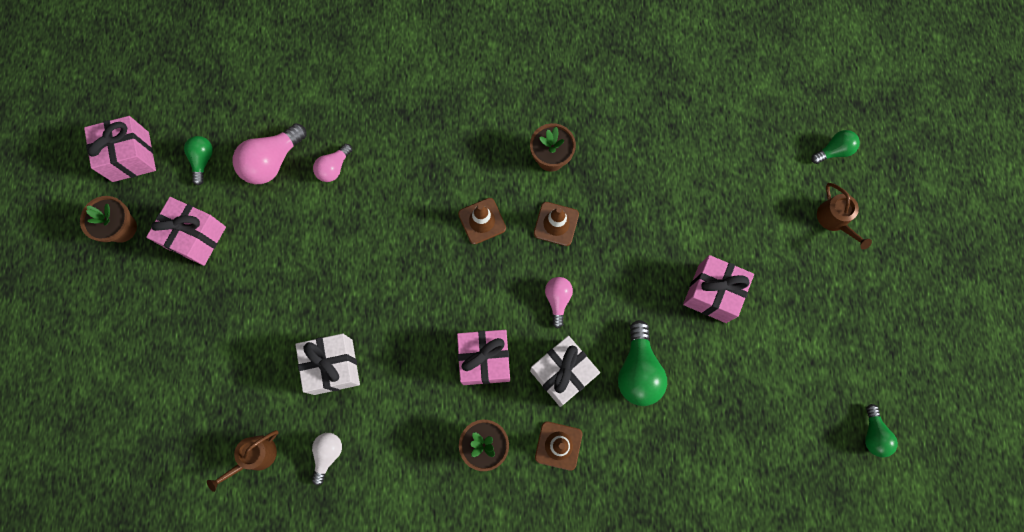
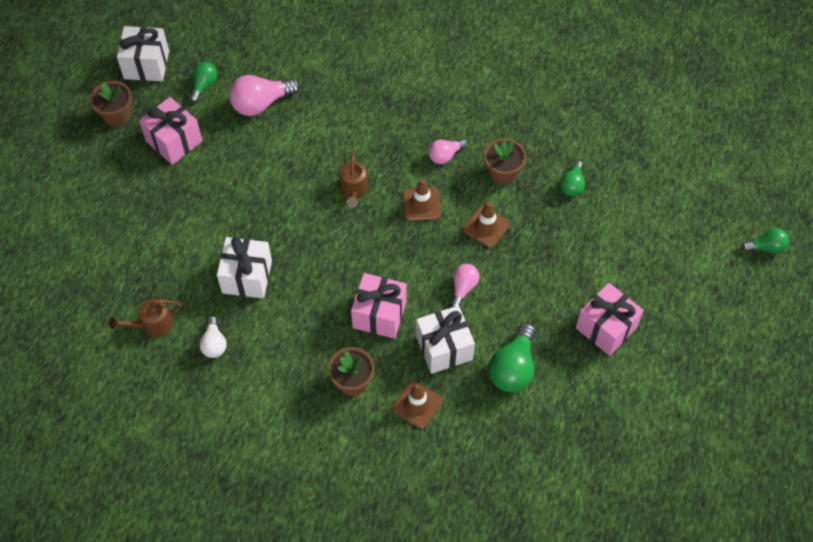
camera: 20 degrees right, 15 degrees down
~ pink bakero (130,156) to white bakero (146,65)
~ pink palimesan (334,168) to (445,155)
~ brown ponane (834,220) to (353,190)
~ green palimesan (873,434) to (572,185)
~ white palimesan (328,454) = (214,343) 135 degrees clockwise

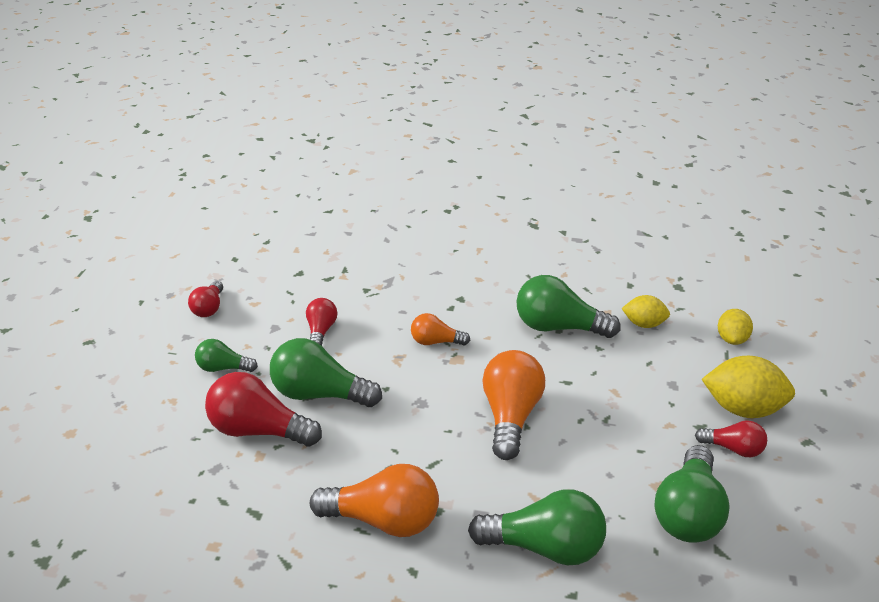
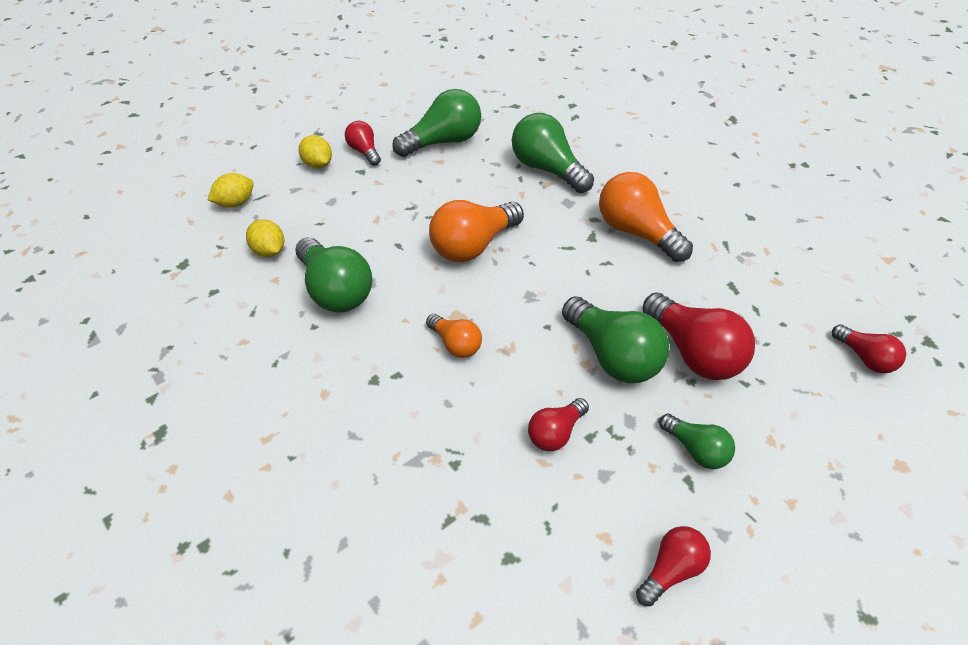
camera: 140 degrees left, 10 degrees up
~ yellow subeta (742,408) = (318,165) x0.59
+ red palimesan (865,358)

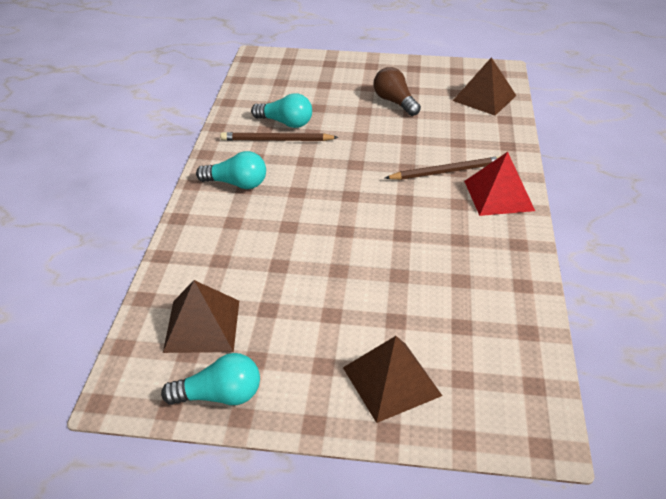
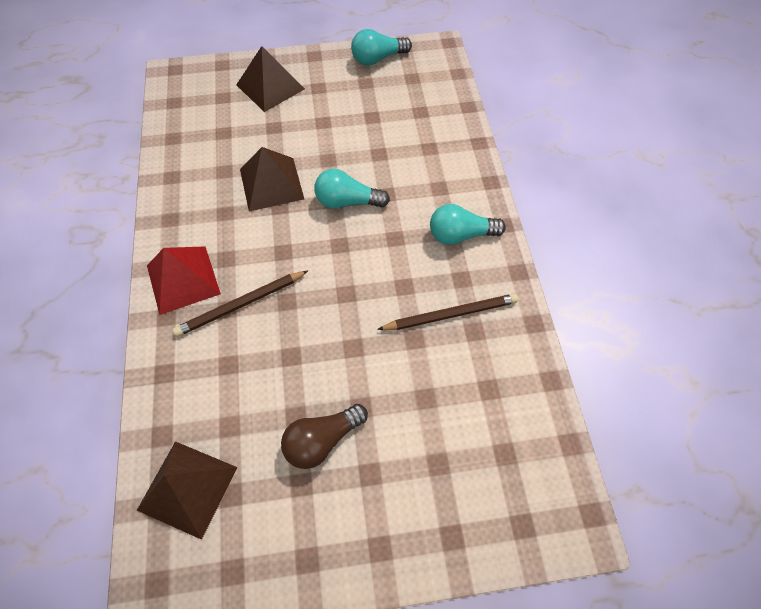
camera: 165 degrees right, 20 degrees up
~ brown palimesan (394,102) = (322,440) 105 degrees clockwise
~ turquoise palimesan (285,123) to (347,201)
~ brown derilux (202,325) to (271,184)

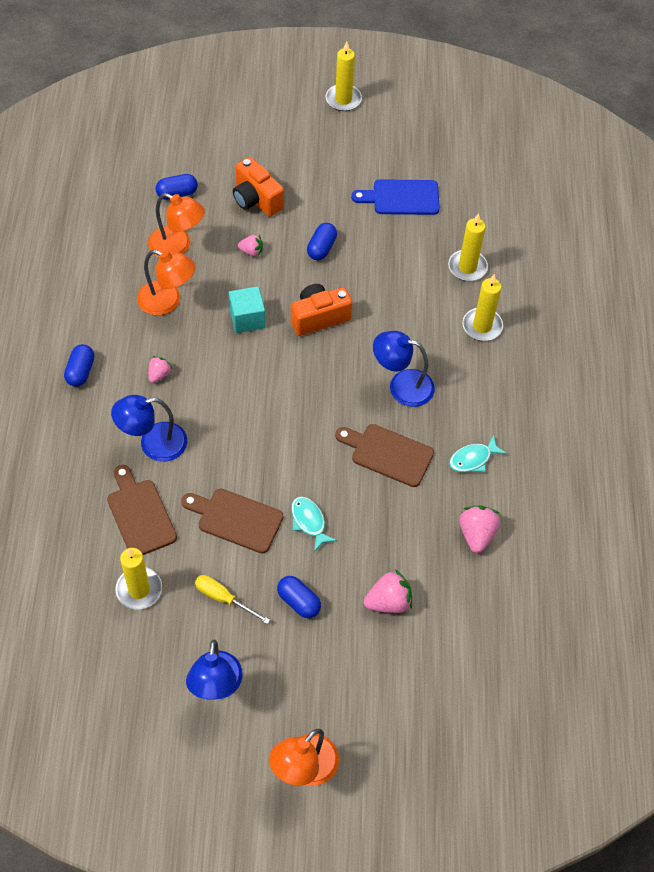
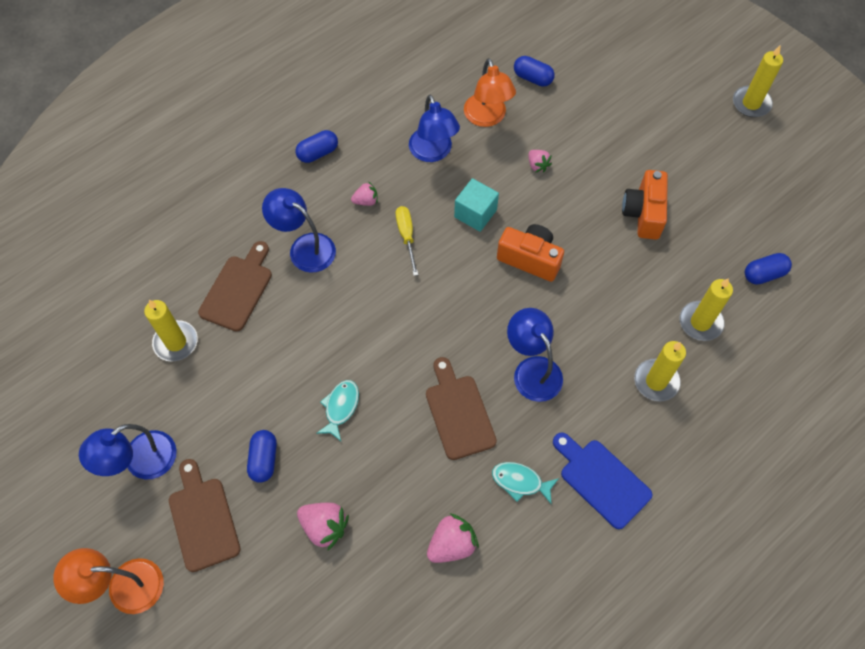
camera: 50 degrees right, 5 degrees up
~ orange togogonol (256,199) to (643,213)
~ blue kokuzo (401,197) to (601,480)
~ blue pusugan (321,248) to (764,274)
~ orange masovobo (167,301) to blue masovobo (433,152)
~ brown kokuzo (236,519) to (203,519)
~ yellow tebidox (223,598) to (406,236)

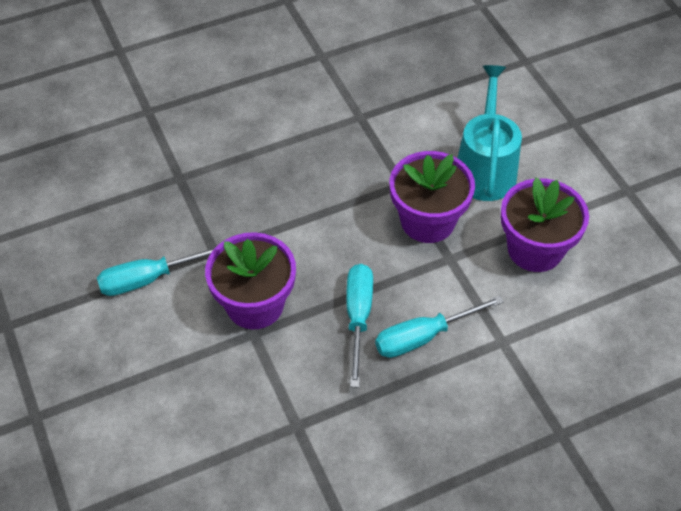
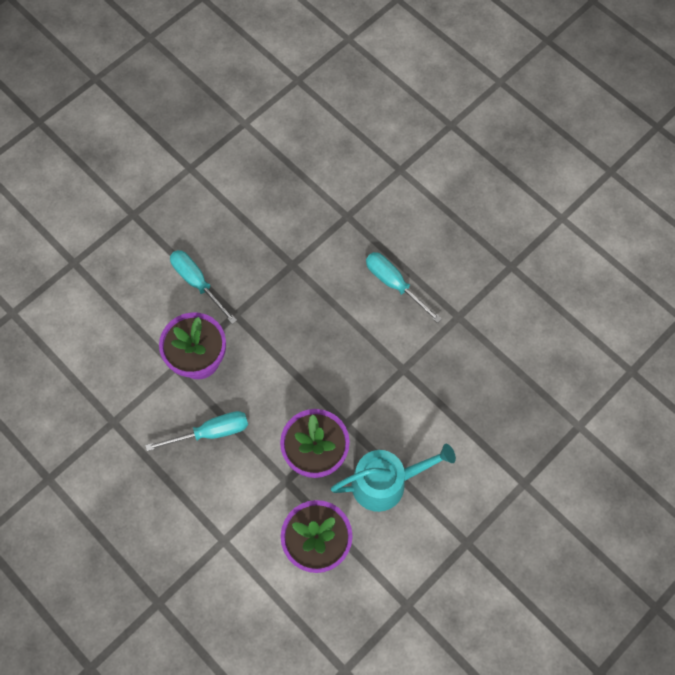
camera: 70 degrees right, 15 degrees up
~ turquoise tebidox (423,337) to (394,284)

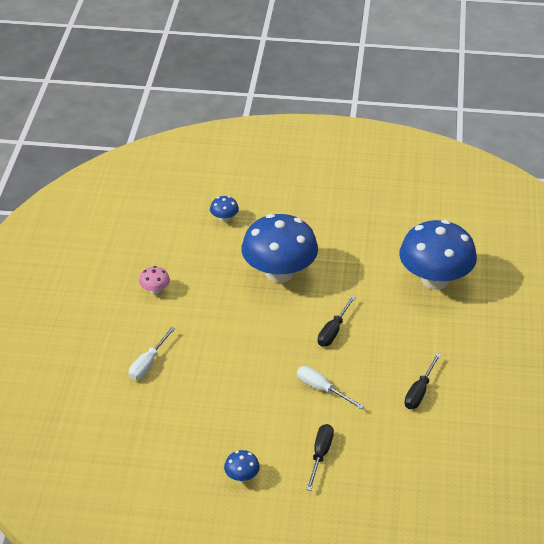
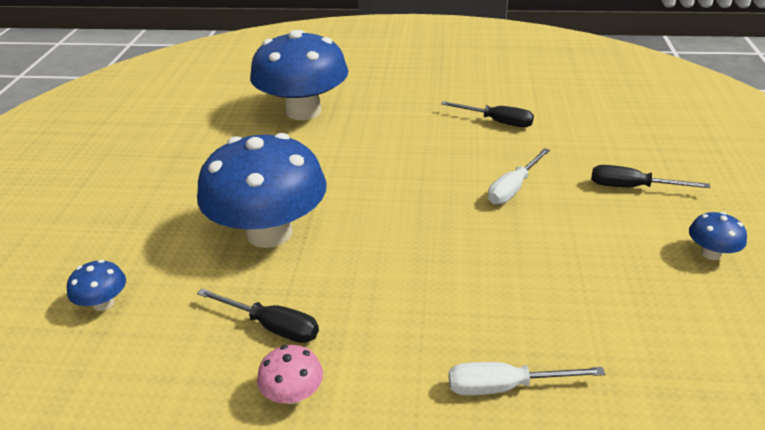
camera: 90 degrees left, 5 degrees down
~ black tebidox (333,331) to (272,326)
~ white tebidox (148,363) = (505,387) 150 degrees clockwise

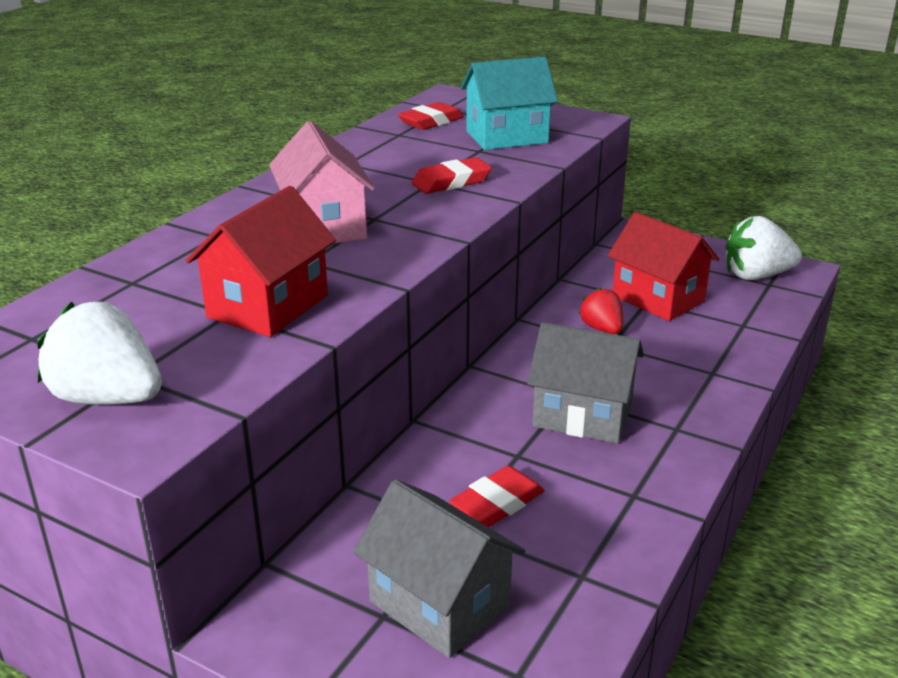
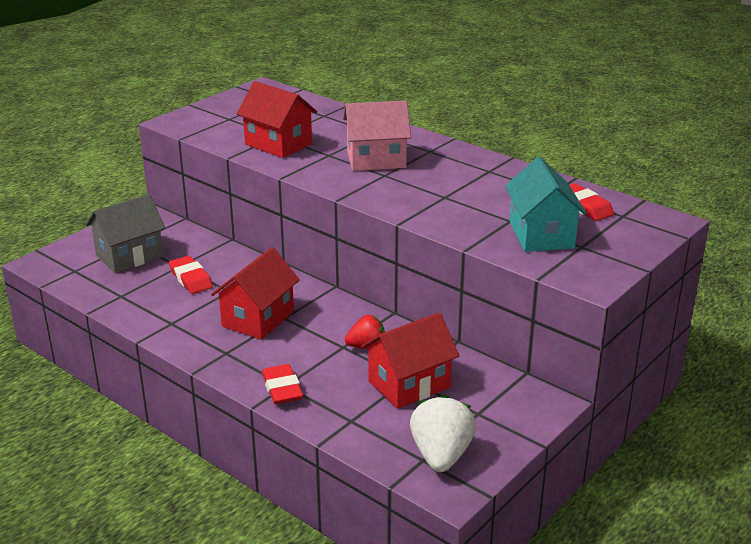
camera: 100 degrees right, 0 degrees up
~ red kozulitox (451,182) to (282,389)
- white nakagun (108,398)
~ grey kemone (582,415) to red kemone (258,319)

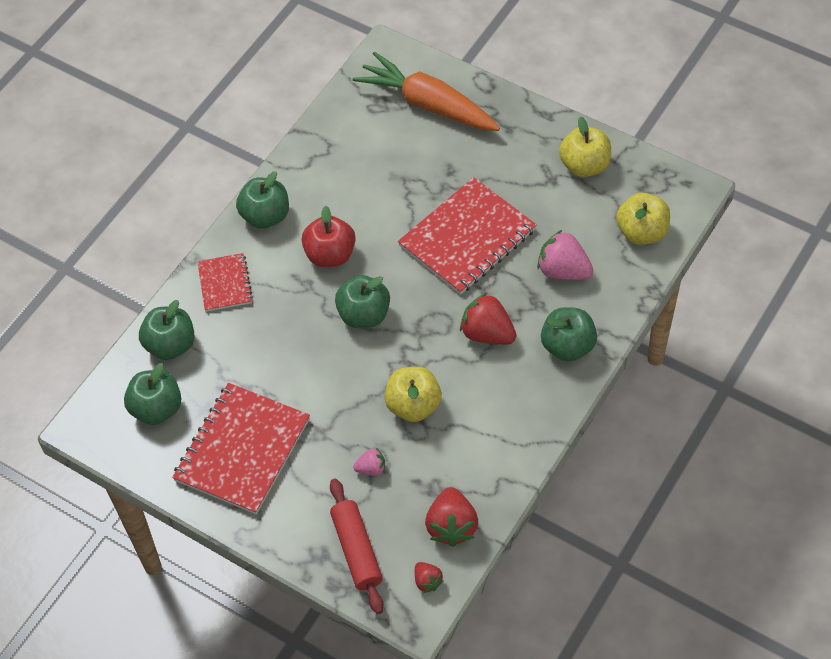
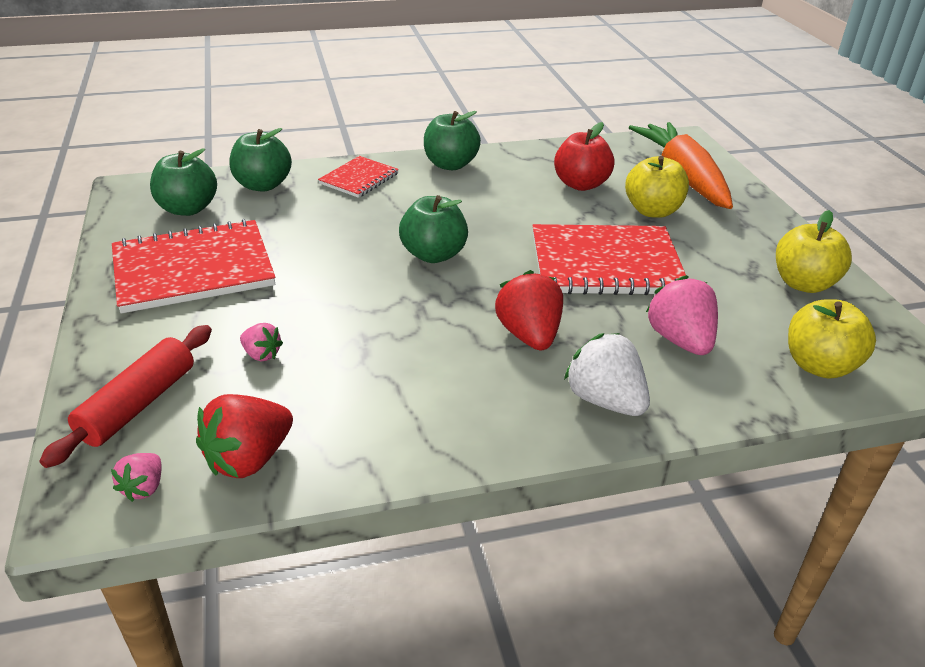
camera: 40 degrees right, 20 degrees down
~ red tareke (330,255) to (581,184)
~ green tareke (568,346) to white nakagun (605,400)
~ yellow tareke (413,406) to (652,211)
~ red nakagun (427,581) to pink nakagun (144,488)

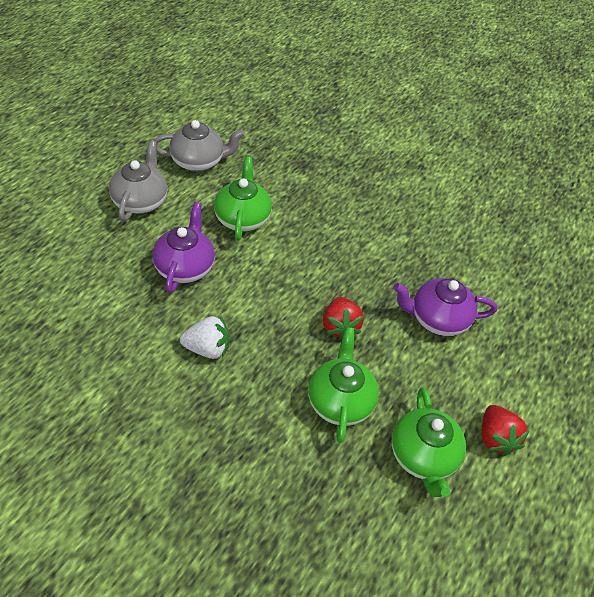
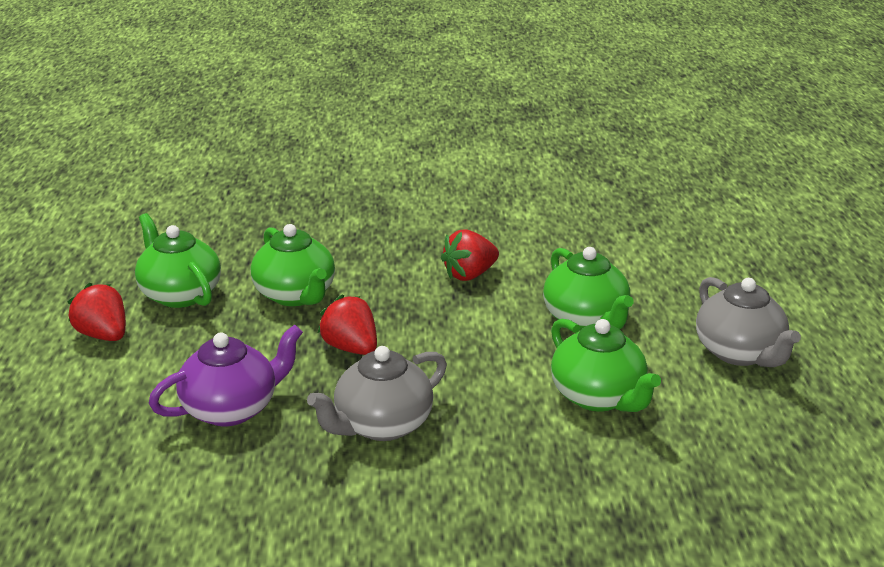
camera: 150 degrees right, 20 degrees down
~ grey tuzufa (199,162) to (382,425)
~ purple tuzufa (185,267) to green tuzufa (586,319)
~ white nakagun (207,349) to red nakagun (469,275)

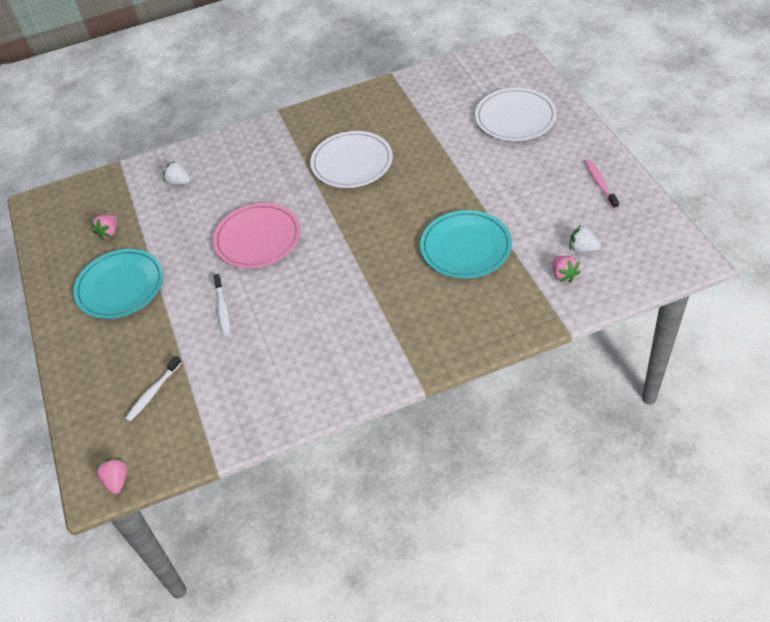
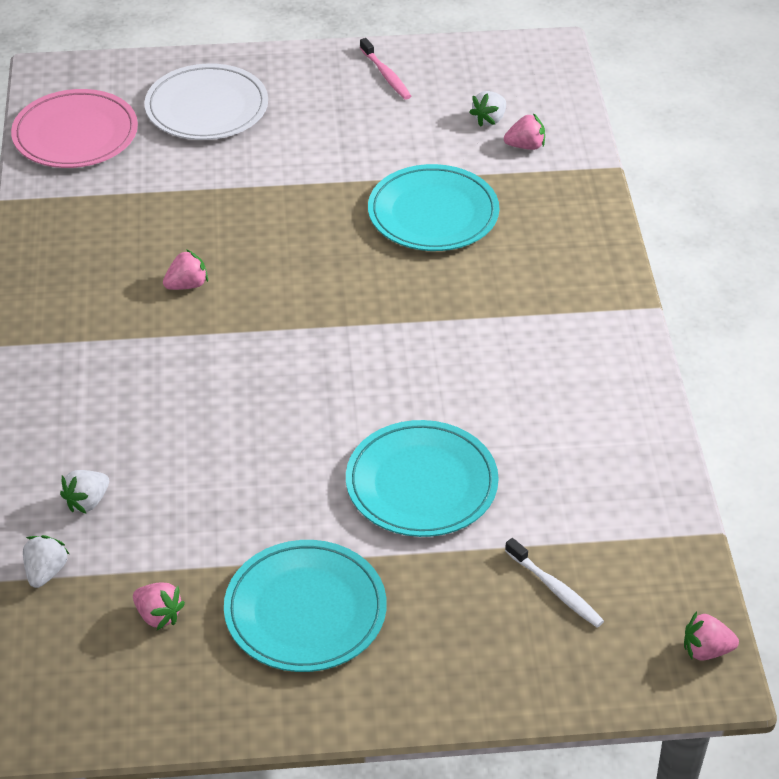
camera: 80 degrees left, 5 degrees down
~ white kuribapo (352,163) to pink nakagun (187,285)
~ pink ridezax (600,184) = (386,75) 120 degrees counterclockwise
~ pink kuribapo (258,239) to (75,134)
~ white ridezax (223,308) to turquoise kuribapo (421,484)
+ white nakagun (46,572)

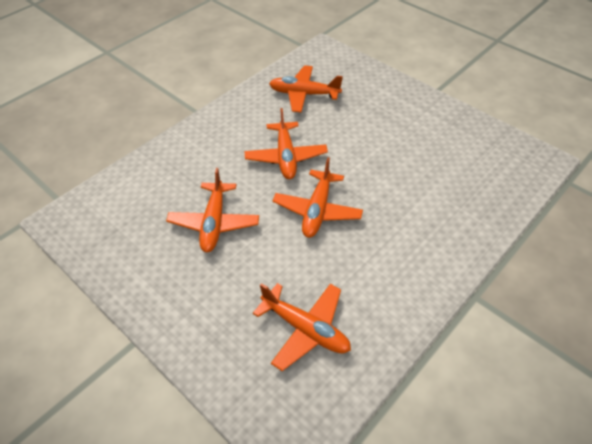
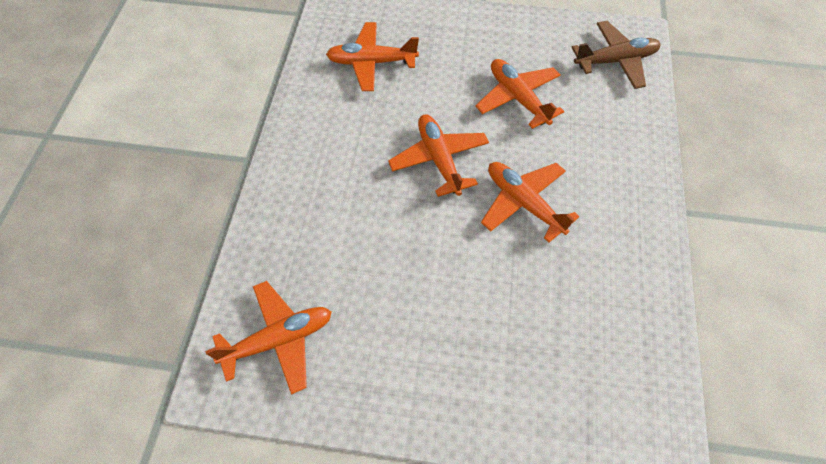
camera: 145 degrees right, 10 degrees up
~ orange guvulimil (304,94) to (278,340)
+ brown guvulimil (615,61)

